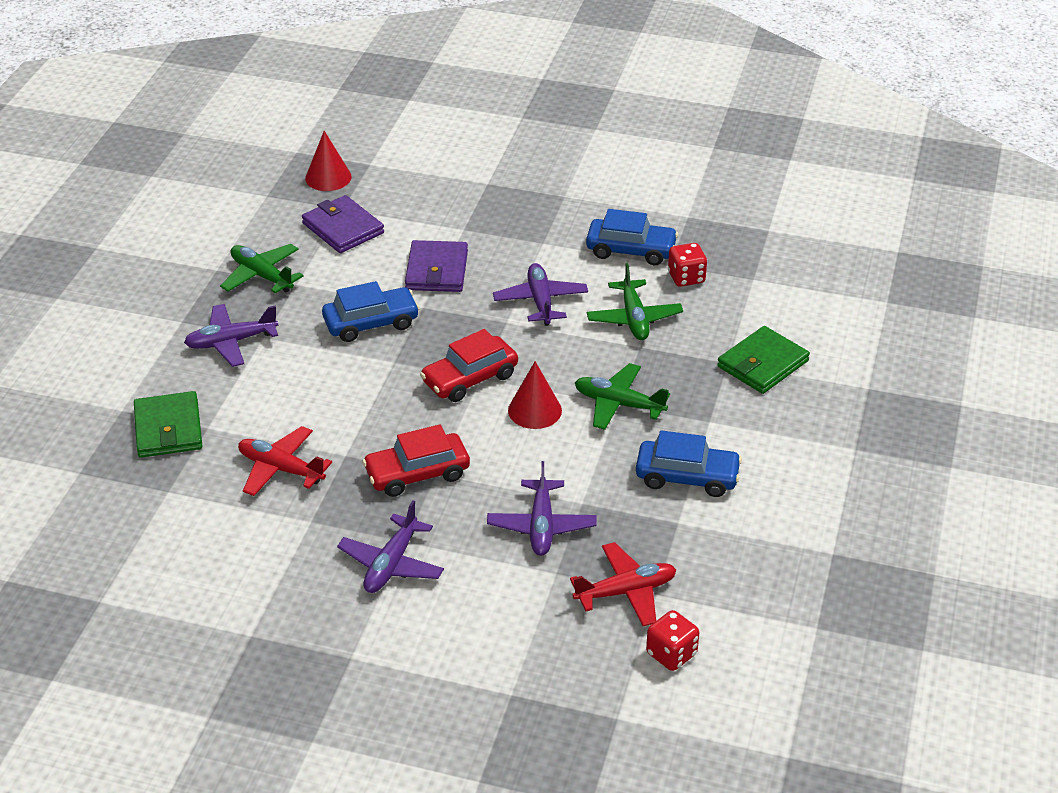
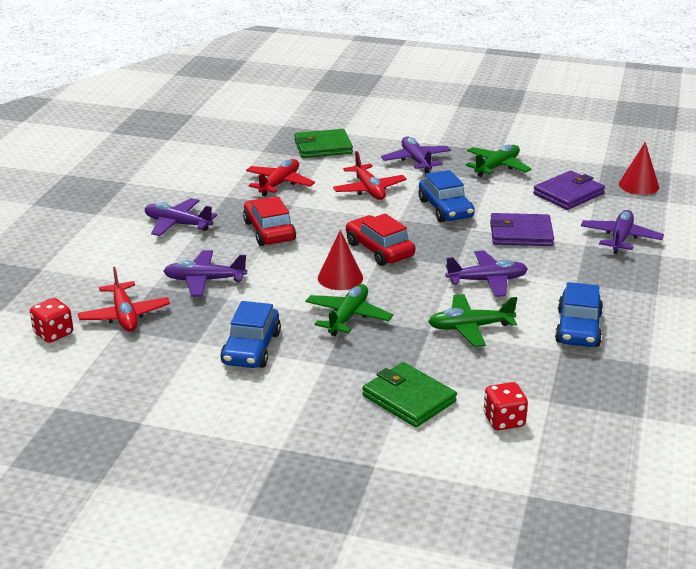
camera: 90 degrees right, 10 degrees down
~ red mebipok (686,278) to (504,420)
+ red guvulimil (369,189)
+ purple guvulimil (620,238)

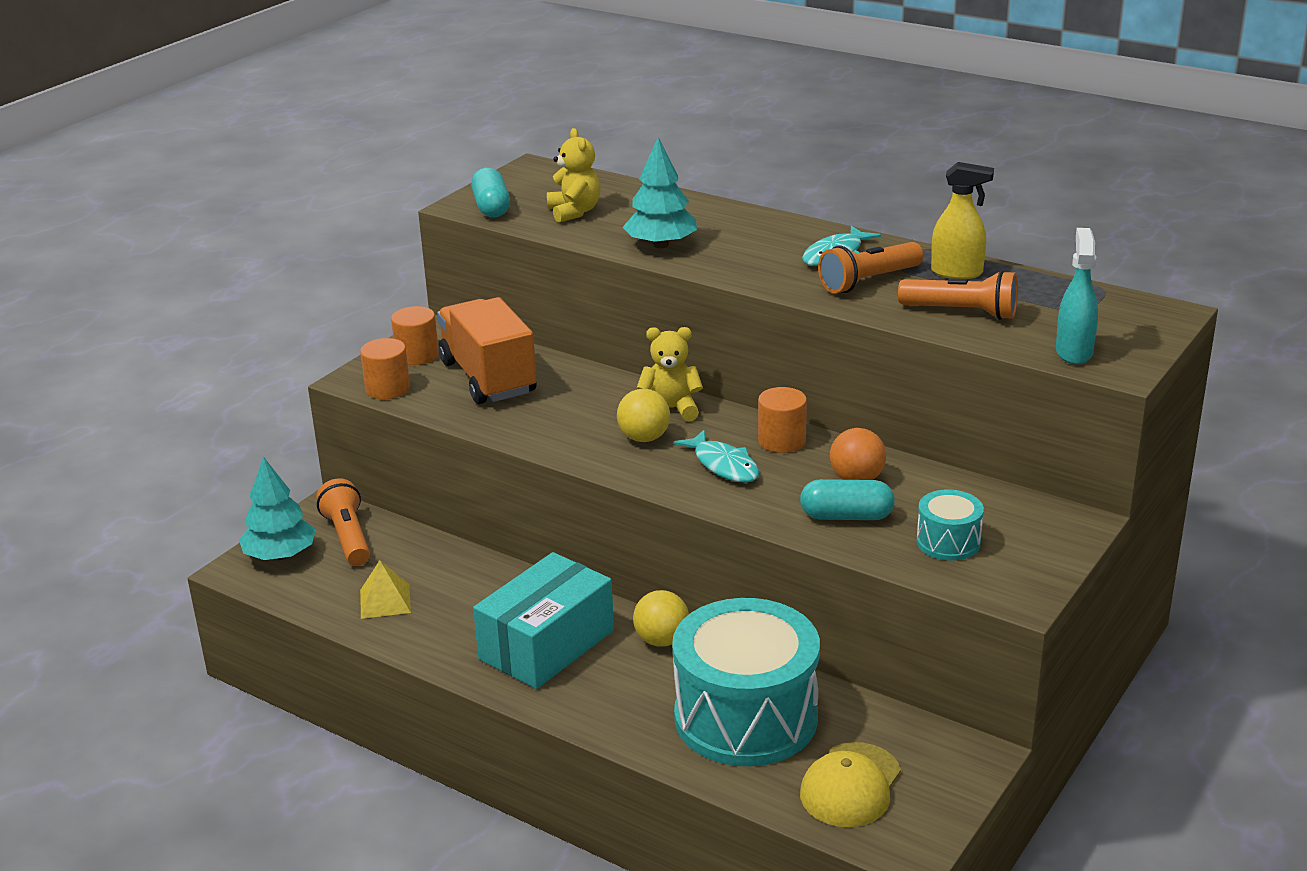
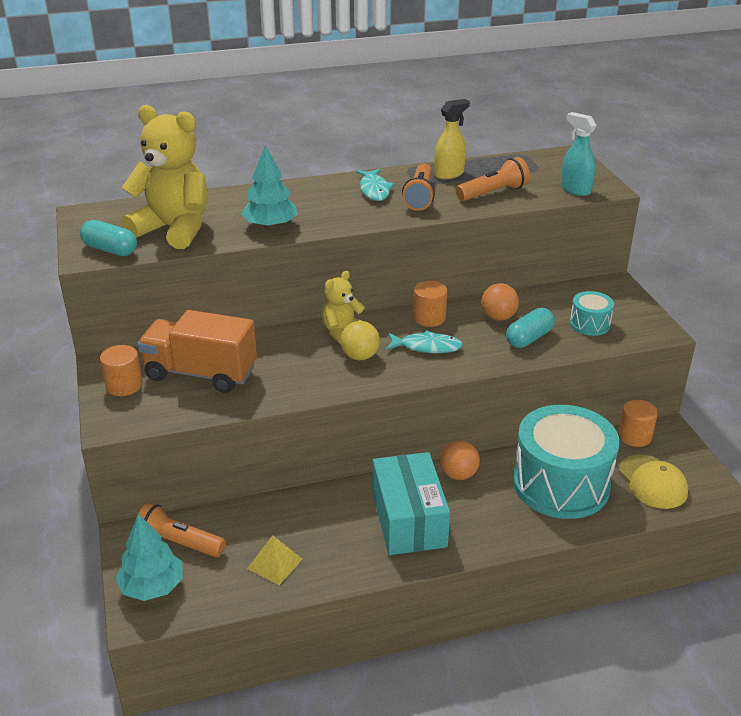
camera: 50 degrees left, 5 degrees up
~ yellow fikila (574,212) = (174,229) x1.87
~ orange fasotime (387,389) to (634,436)
~ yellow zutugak (661,640) to orange zutugak (458,474)

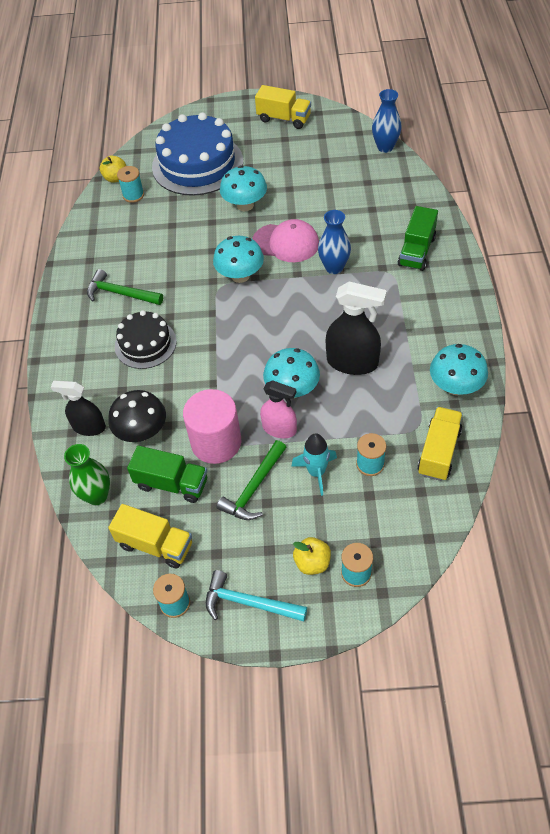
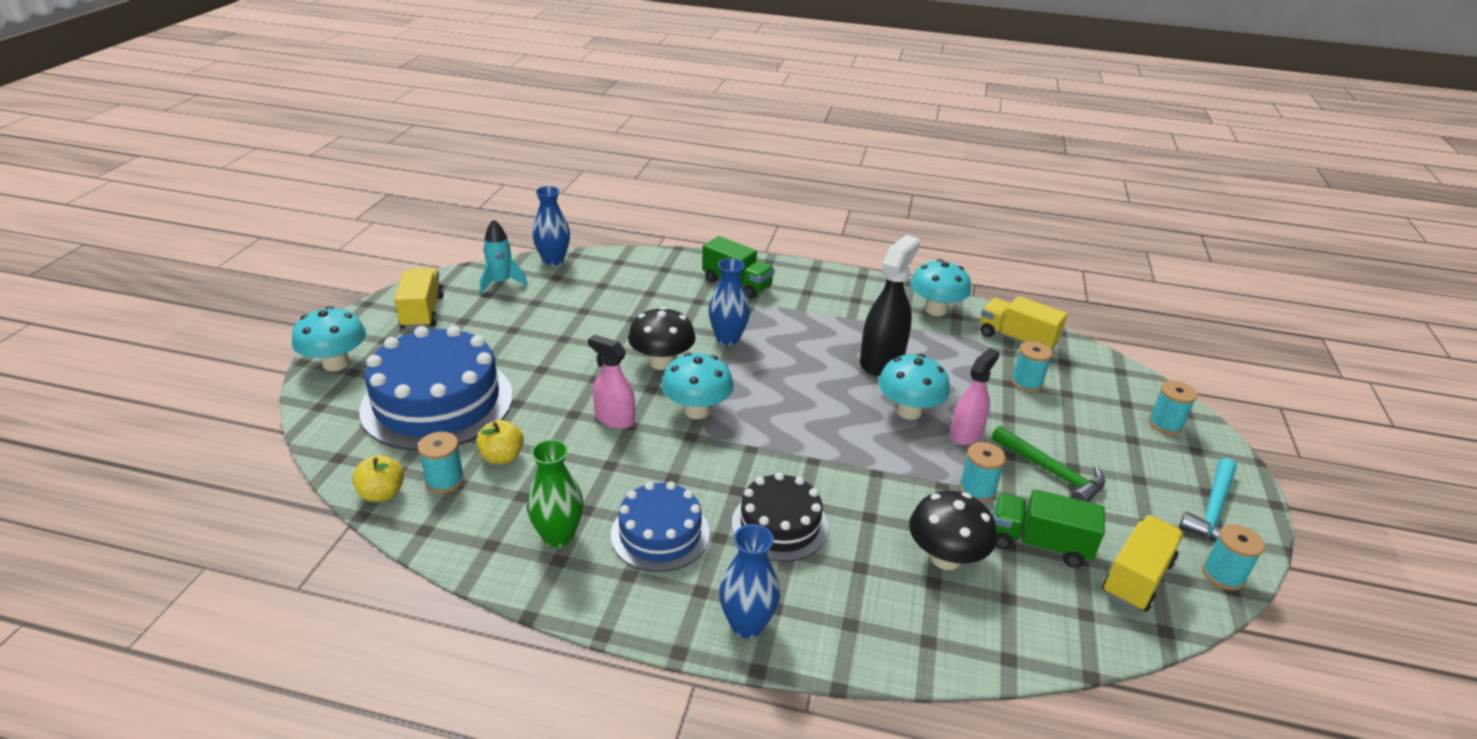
camera: 80 degrees left, 20 degrees down
~ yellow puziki (284,119) = (422,312) 45 degrees counterclockwise
~ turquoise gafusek (245,205) to (336,363)
~ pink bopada (286,243) to black gafusek (662,362)
~ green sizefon (120,293) to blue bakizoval (660,534)
- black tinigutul (89,427)
~ pink fasotime (216,442) to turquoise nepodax (977,489)
~ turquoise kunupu (316,472) to (501,283)
~ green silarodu (97,496) to (558,536)
~ green puziki (172,483) = (1038,543) 105 degrees counterclockwise
~ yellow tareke (312,563) to (502,457)
+ pink tinigutul (614,419)
+ blue silarodu (747,624)

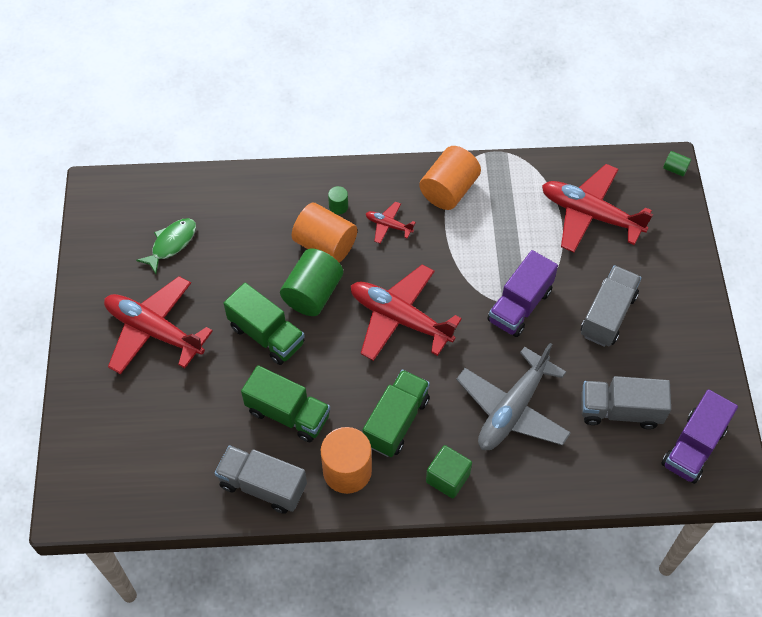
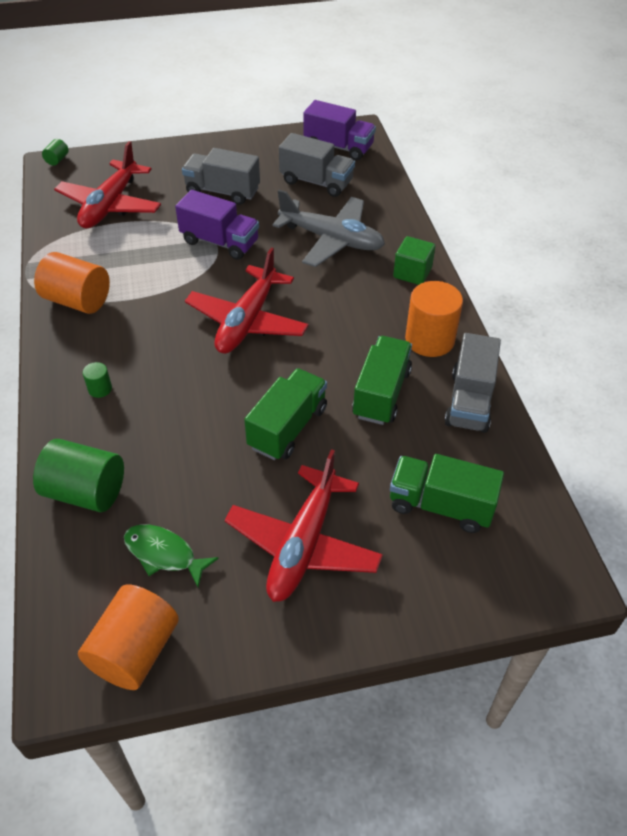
camera: 100 degrees left, 10 degrees down
- red guvulimil (388,225)
~ orange fasotime (325,245) to (135,651)
~ green fasotime (313,293) to (86,491)
~ green puziki (396,421) to (440,505)
~ grey puziki (620,411) = (316,182) 60 degrees counterclockwise

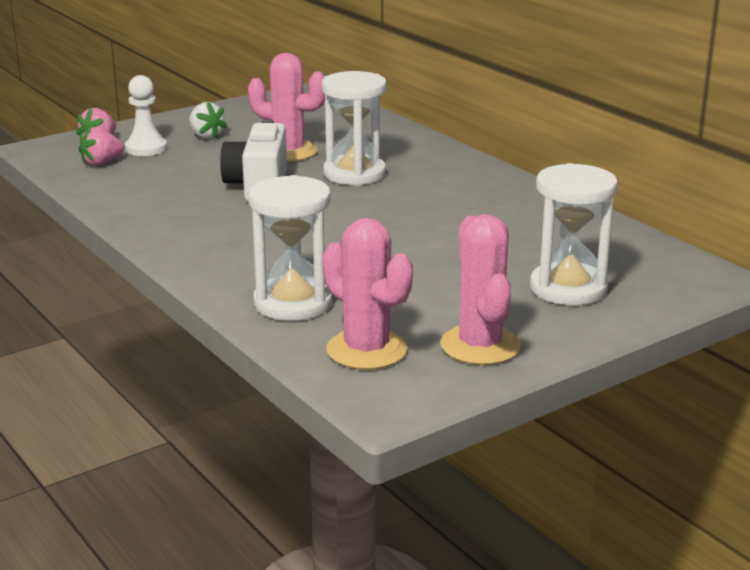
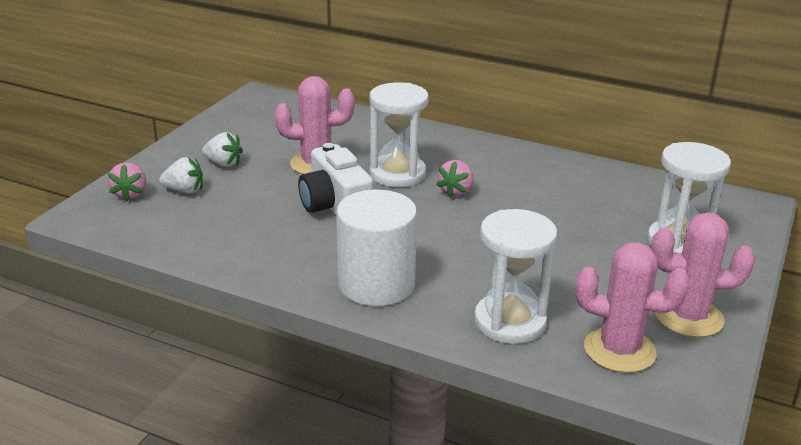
camera: 30 degrees left, 5 degrees up
~ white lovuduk (146,148) to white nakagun (184,191)
~ pink nakagun (101,163) to (456,191)
~ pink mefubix (480,346) = (688,317) 45 degrees counterclockwise
+ white fasotime (376,284)

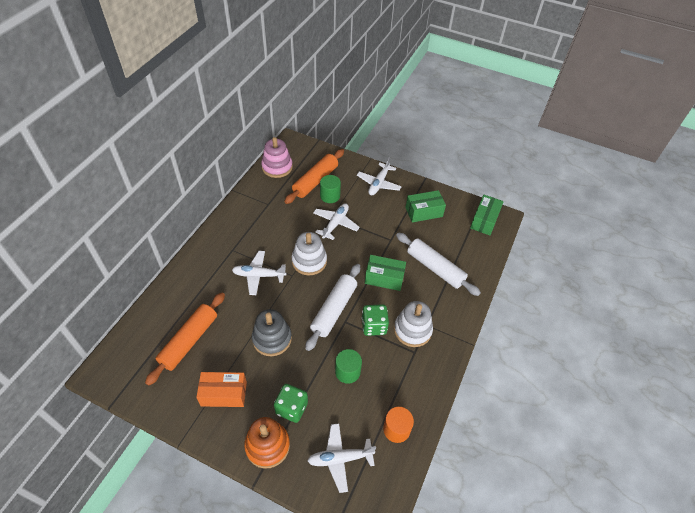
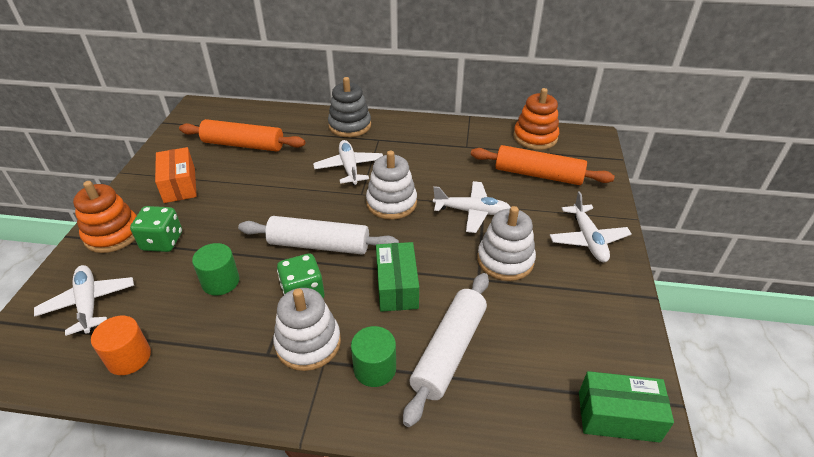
camera: 75 degrees right, 10 degrees down
~ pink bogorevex (277,167) to orange bogorevex (535,137)
~ white guvulimil (378,183) = (588,239) 105 degrees counterclockwise
~ green fasotime (330,196) to (375,368)
- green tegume (424,212)
~ grey bogorevex (272,339) to (350,125)
+ white bogorevex (505,260)

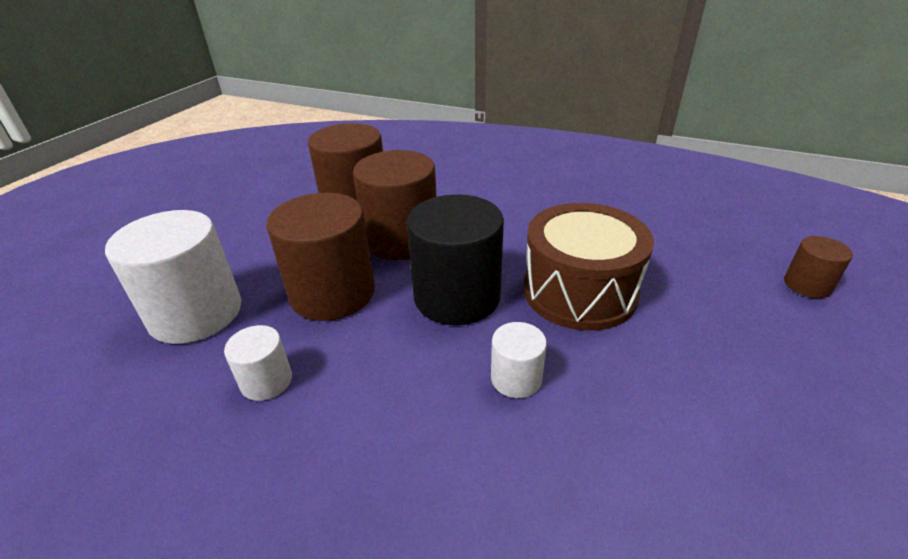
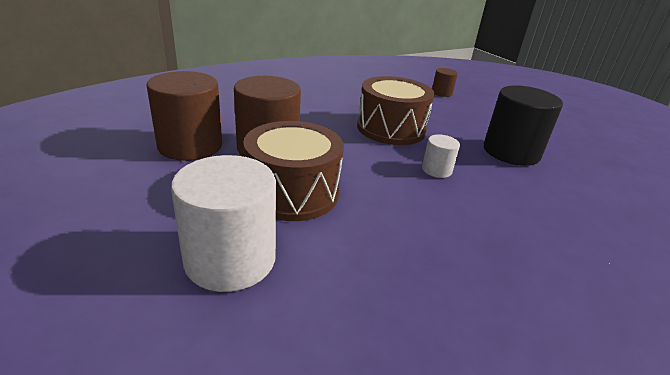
camera: 60 degrees left, 5 degrees down
~ brown fasotime (332,293) to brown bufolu (292,192)
~ black fasotime (457,297) to (511,152)
- white fasotime (266,381)

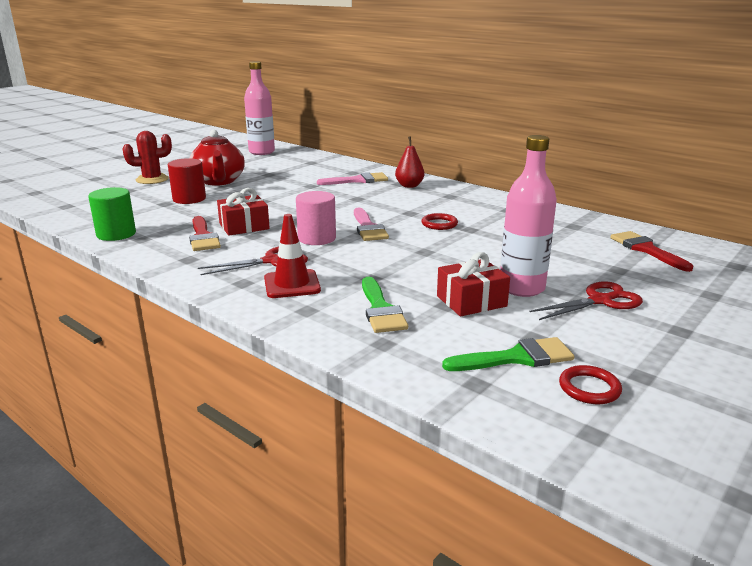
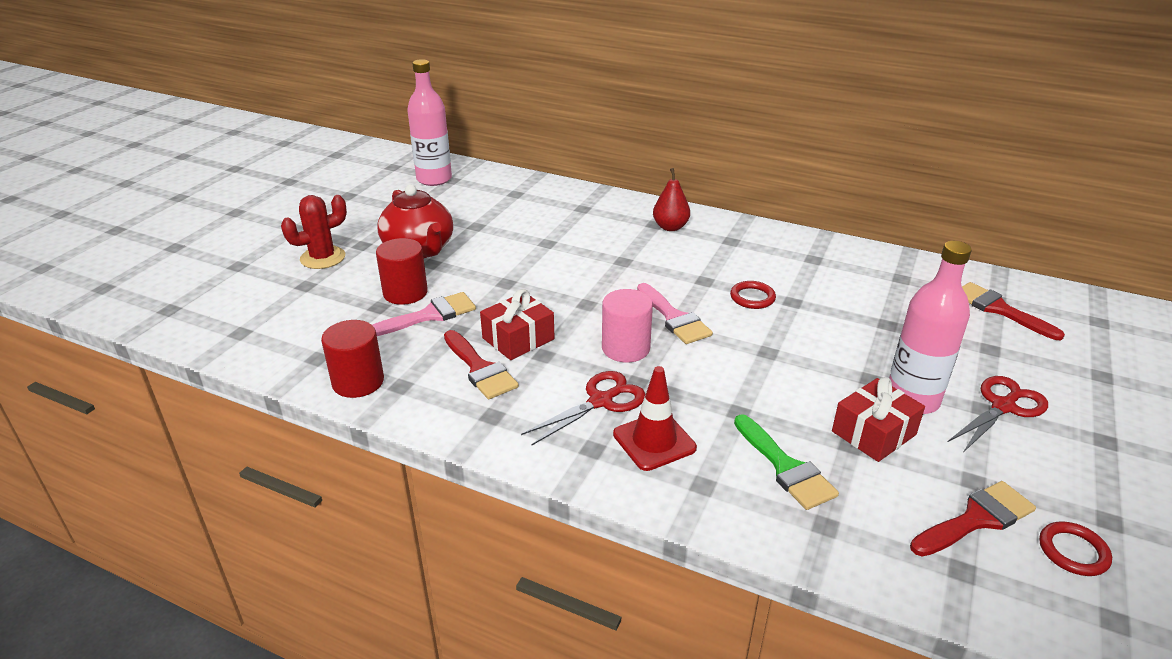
camera: 15 degrees left, 10 degrees up
~ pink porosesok (358,180) to (429,315)
~ green fasotime (116,234) to red fasotime (358,382)
~ green porosesok (516,358) to red porosesok (976,519)

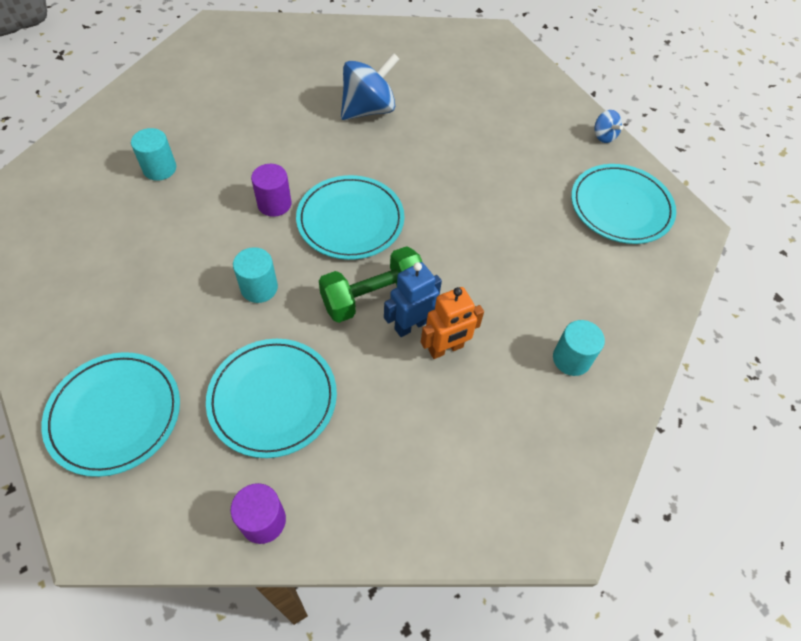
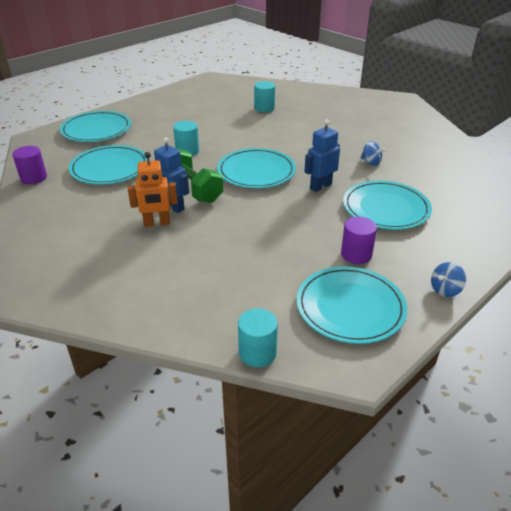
camera: 80 degrees right, 20 degrees down
~ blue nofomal (368,109) = (371,162) x0.49
~ purple fasotime (274,204) to (356,254)
~ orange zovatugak (446,349) = (157,223) 60 degrees counterclockwise
~ turquoise fasotime (571,359) to (257,353)
+ blue zovatugak (320,186)
+ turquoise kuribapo (386,208)

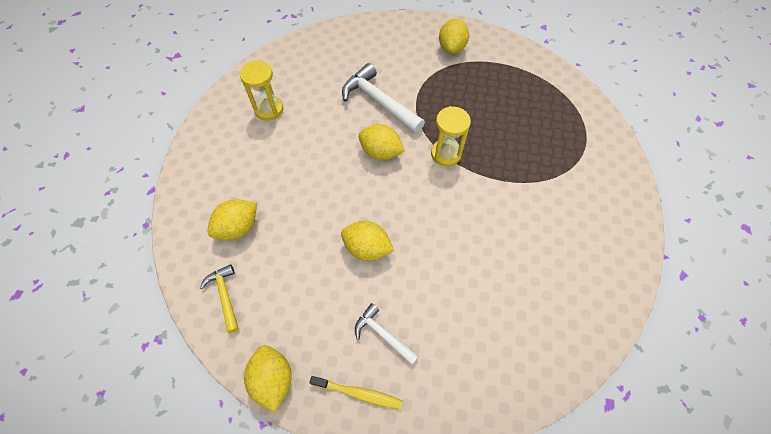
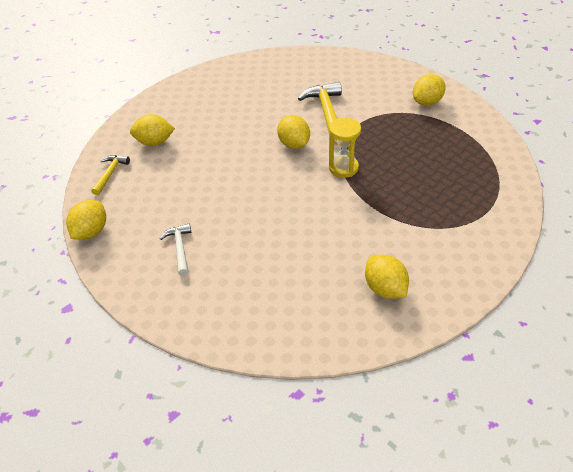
camera: 40 degrees right, 15 degrees down
- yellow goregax (269,109)
~ white sizefon (379,102) to yellow sizefon (327,113)
~ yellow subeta (367,248) to (385,288)
- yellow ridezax (358,393)

